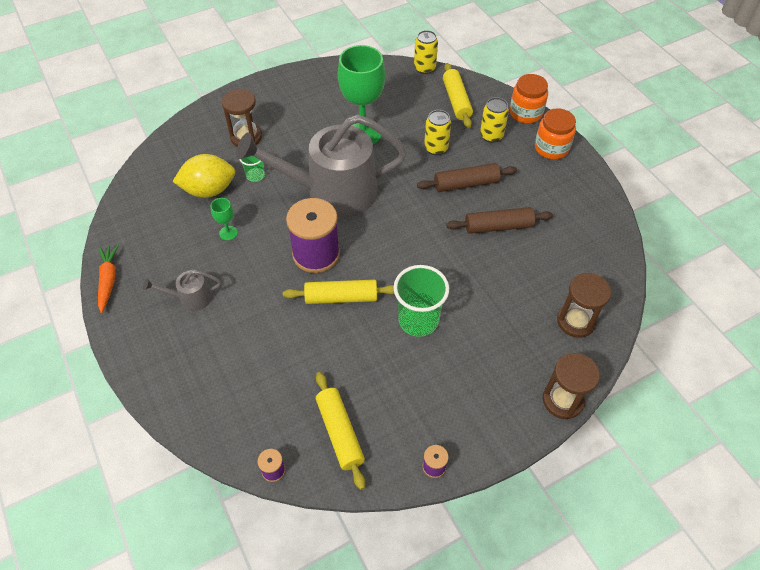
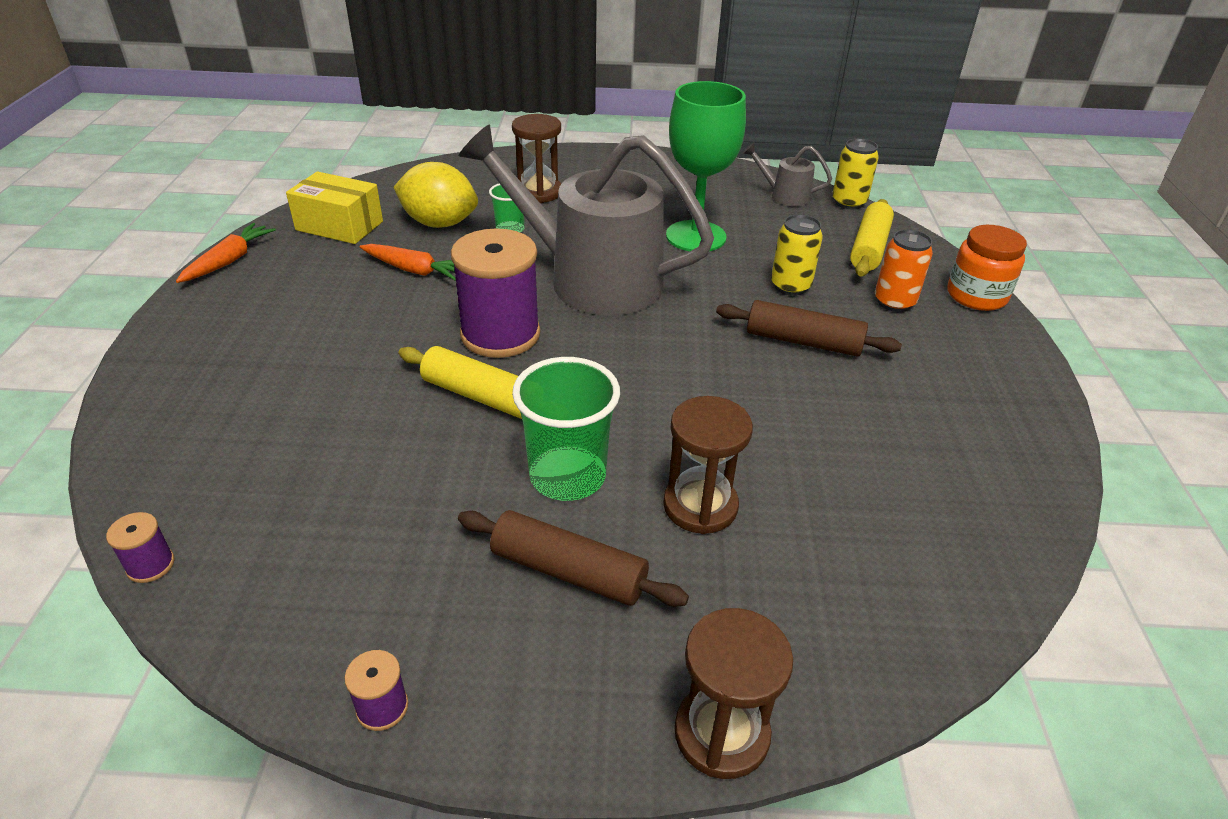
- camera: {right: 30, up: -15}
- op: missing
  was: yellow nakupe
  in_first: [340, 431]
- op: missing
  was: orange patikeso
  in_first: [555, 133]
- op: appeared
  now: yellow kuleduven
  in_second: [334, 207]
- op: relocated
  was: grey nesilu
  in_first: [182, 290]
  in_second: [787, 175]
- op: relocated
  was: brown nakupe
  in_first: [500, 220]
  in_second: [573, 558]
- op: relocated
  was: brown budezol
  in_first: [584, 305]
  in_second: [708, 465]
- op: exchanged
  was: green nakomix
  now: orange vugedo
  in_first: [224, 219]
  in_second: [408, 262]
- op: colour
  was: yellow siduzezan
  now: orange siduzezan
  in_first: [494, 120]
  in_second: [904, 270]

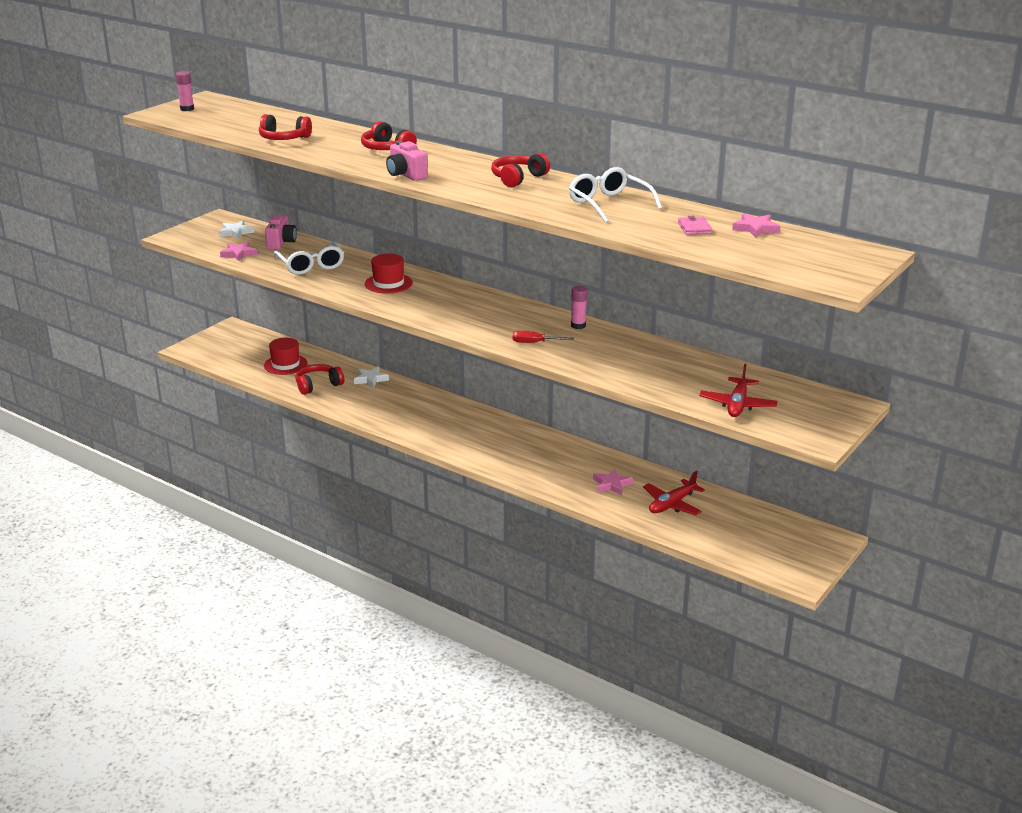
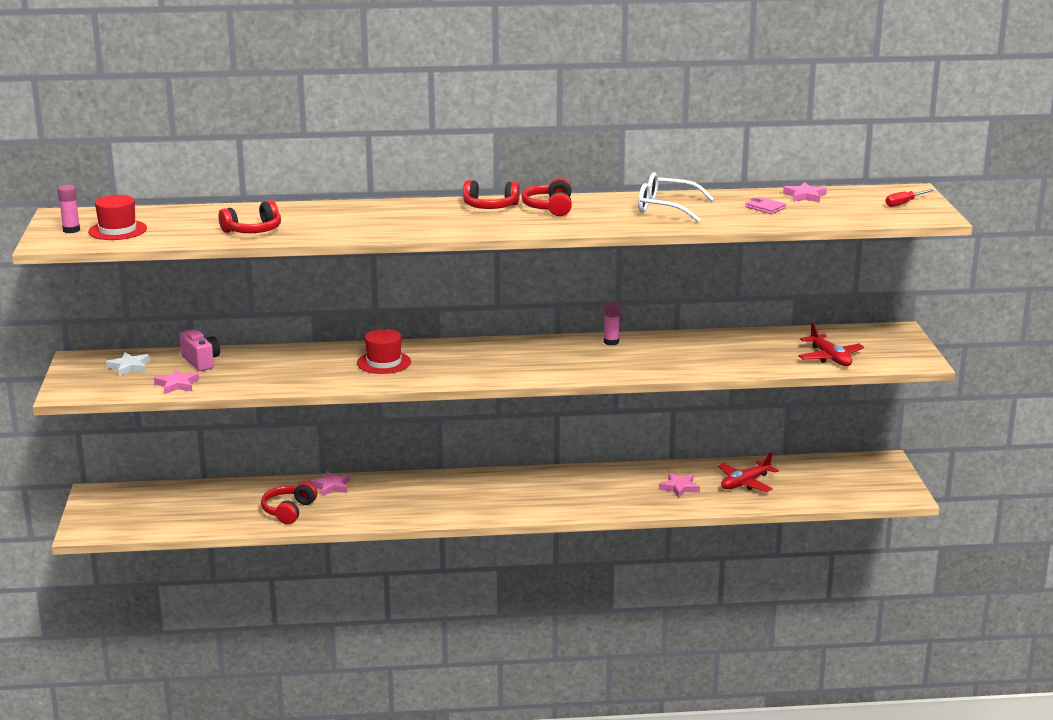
- camera: {right: -40, up: -5}
- op: missing
  was: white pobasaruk
  in_first: [309, 258]
- op: missing
  was: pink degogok
  in_first: [407, 161]
- op: relocated
  was: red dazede
  in_first: [286, 356]
  in_second: [117, 217]
- op: relocated
  was: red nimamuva
  in_first: [389, 135]
  in_second: [491, 194]
- op: relocated
  was: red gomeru
  in_first: [543, 337]
  in_second: [909, 198]
- op: colour
  was: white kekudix
  now: pink kekudix
  in_first: [371, 377]
  in_second: [330, 484]
- op: spun
  was: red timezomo
  in_first: [674, 493]
  in_second: [748, 472]
  clockwise: 45

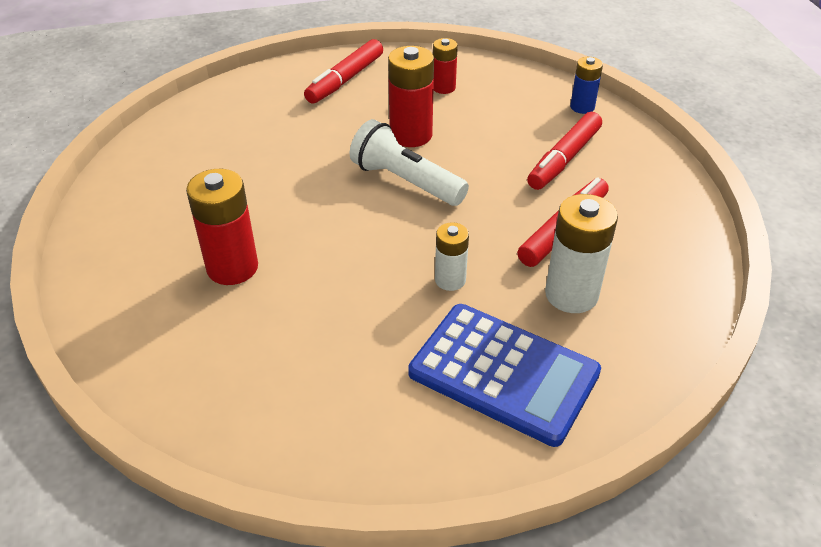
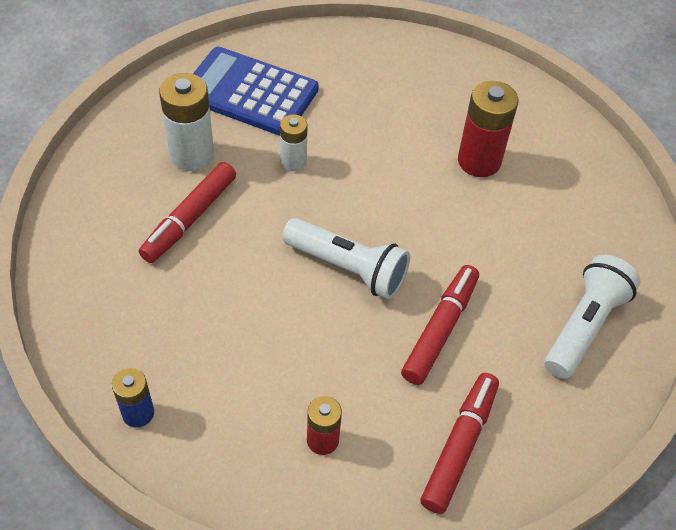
- camera: {right: 170, up: 10}
- op: missing
  was: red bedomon
  in_first: [411, 96]
- op: appeared
  now: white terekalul
  in_second: [592, 317]
- op: relocated
  was: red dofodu
  in_first: [564, 151]
  in_second: [440, 325]

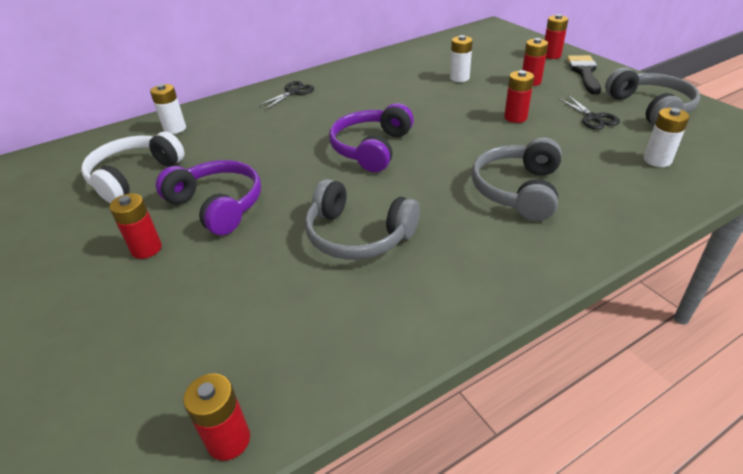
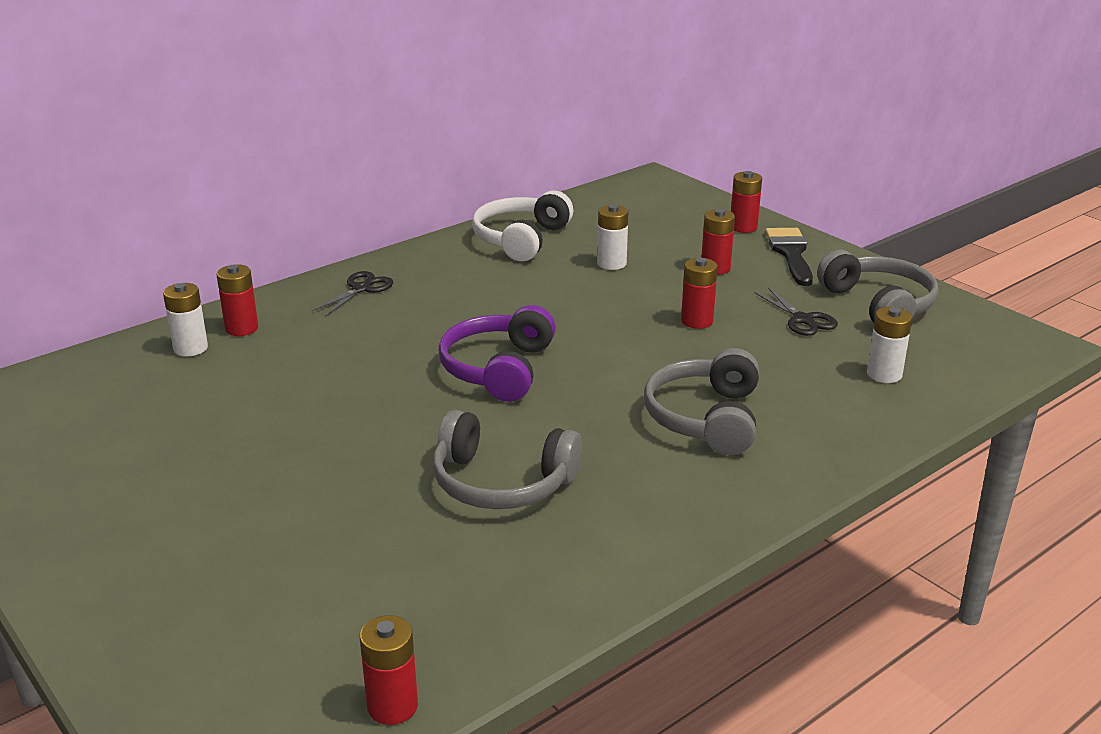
- camera: {right: -10, up: -10}
- op: missing
  was: purple nimamuva
  in_first: [208, 197]
- op: relocated
  was: white nimamuva
  in_first: [133, 167]
  in_second: [522, 226]
- op: relocated
  was: red bedomon
  in_first: [135, 226]
  in_second: [237, 300]

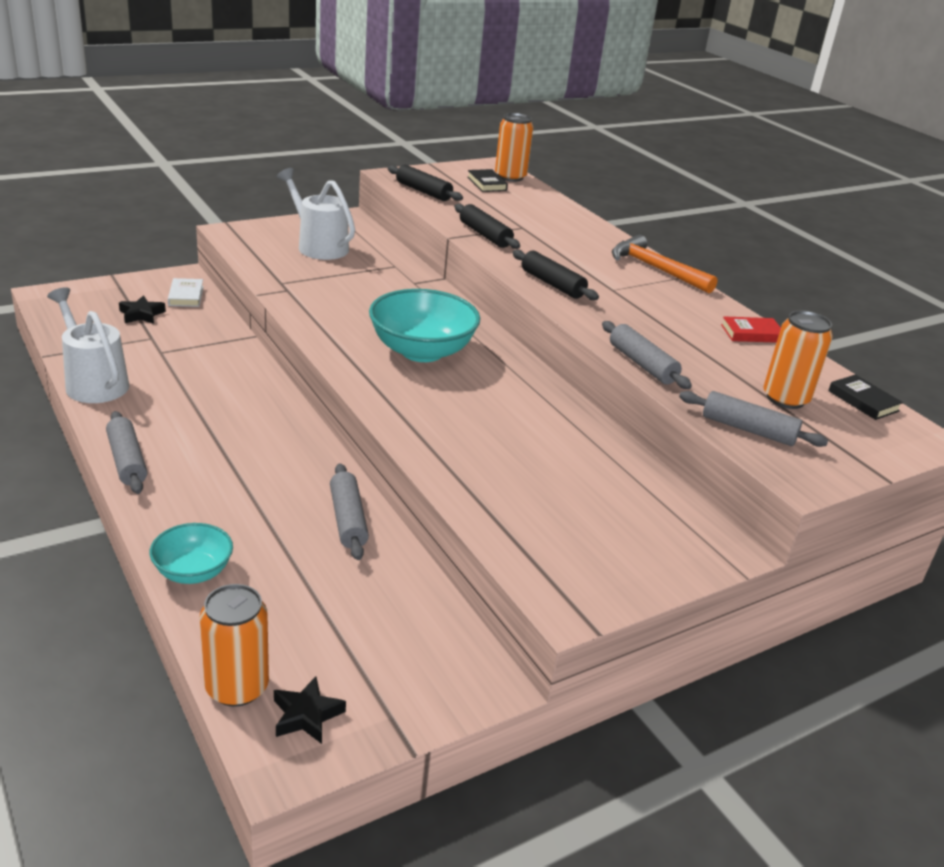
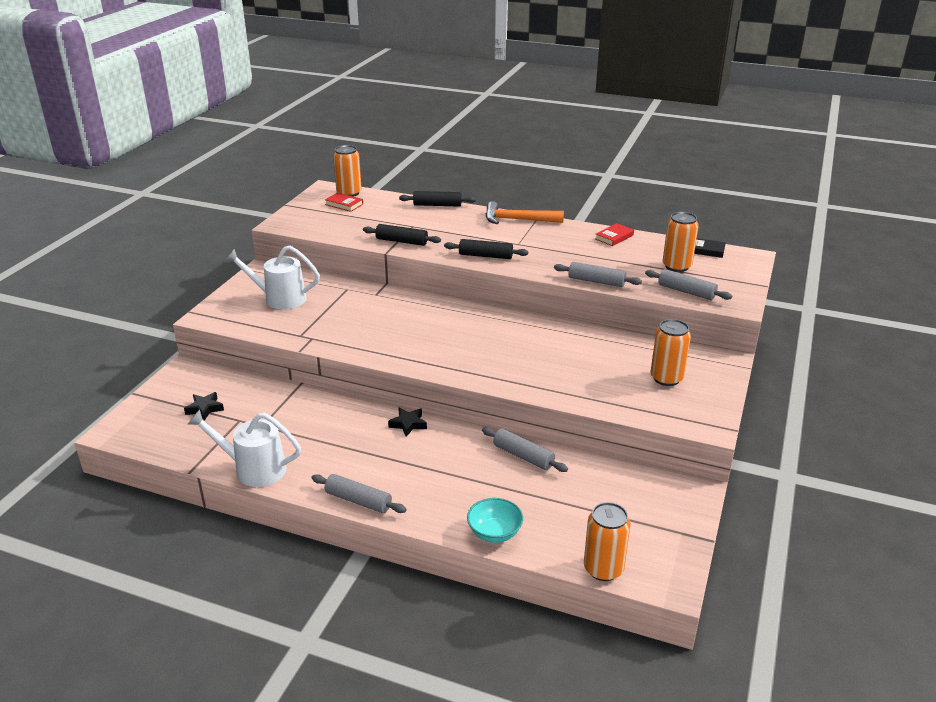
- camera: {right: -35, up: 0}
- op: missing
  was: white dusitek
  in_first: [186, 292]
- op: missing
  was: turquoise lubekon
  in_first: [424, 325]
- op: appeared
  now: orange siduzezan
  in_second: [670, 352]
- op: relocated
  was: black kekudix
  in_first: [310, 710]
  in_second: [407, 422]
- op: relocated
  was: black nakupe
  in_first: [425, 183]
  in_second: [437, 199]
- op: colour
  was: black dusitek
  now: red dusitek
  in_first: [488, 180]
  in_second: [344, 202]
- op: spun
  was: grey nakupe
  in_first: [753, 419]
  in_second: [688, 284]
  clockwise: 45

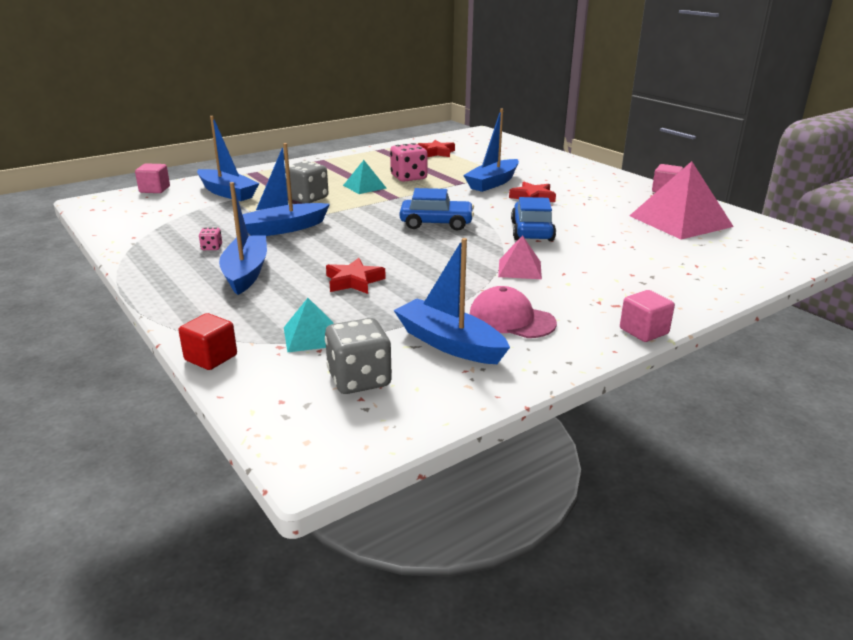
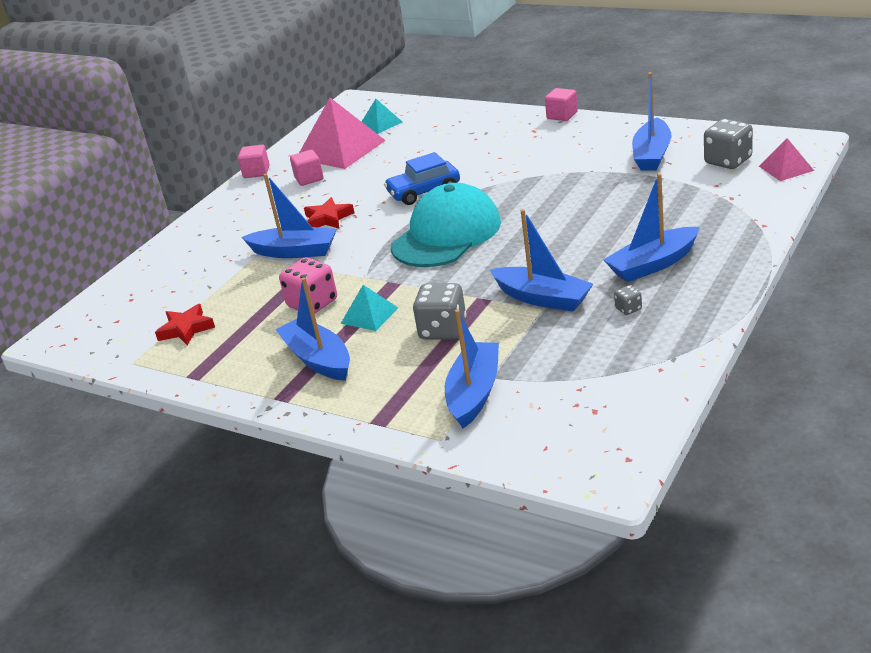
- camera: {right: -110, up: 5}
- op: missing
  was: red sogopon
  in_first: [207, 341]
- op: missing
  was: red kekudix
  in_first: [356, 276]
- op: missing
  was: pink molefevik
  in_first: [513, 312]
- op: appeared
  now: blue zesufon
  in_second: [312, 329]
- op: relocated
  was: pink sogopon
  in_first: [152, 178]
  in_second: [306, 168]
- op: relocated
  was: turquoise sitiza
  in_first: [308, 325]
  in_second: [381, 116]
- op: relocated
  was: pink sitiza
  in_first: [520, 257]
  in_second: [786, 159]
- op: exchanged
  was: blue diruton
  now: turquoise molefevik
  in_first: [437, 209]
  in_second: [446, 225]
- op: colour
  was: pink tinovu
  now: grey tinovu
  in_first: [210, 239]
  in_second: [628, 300]

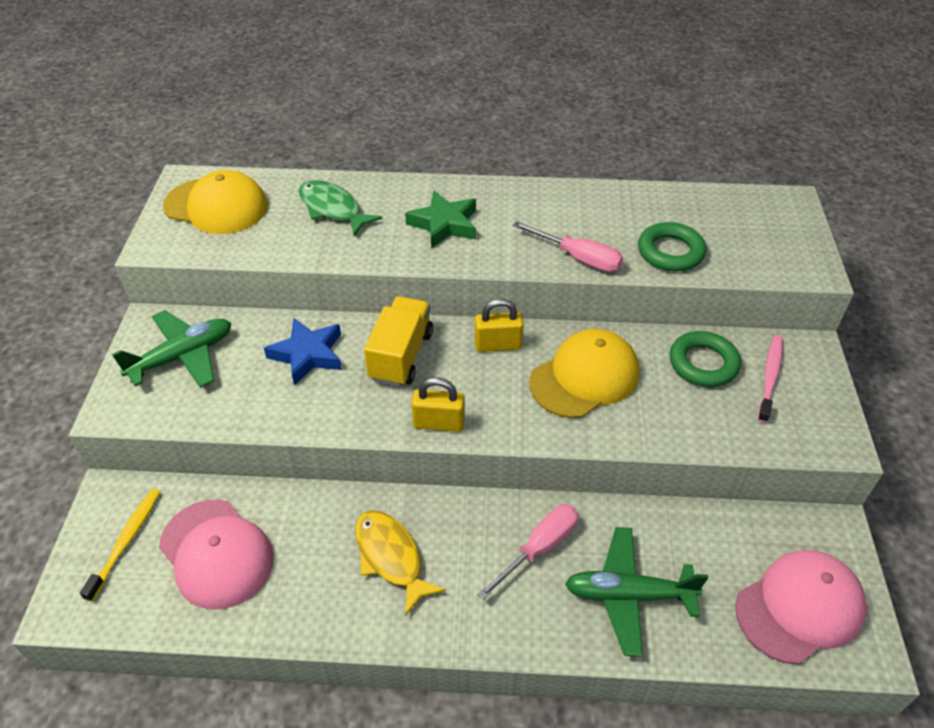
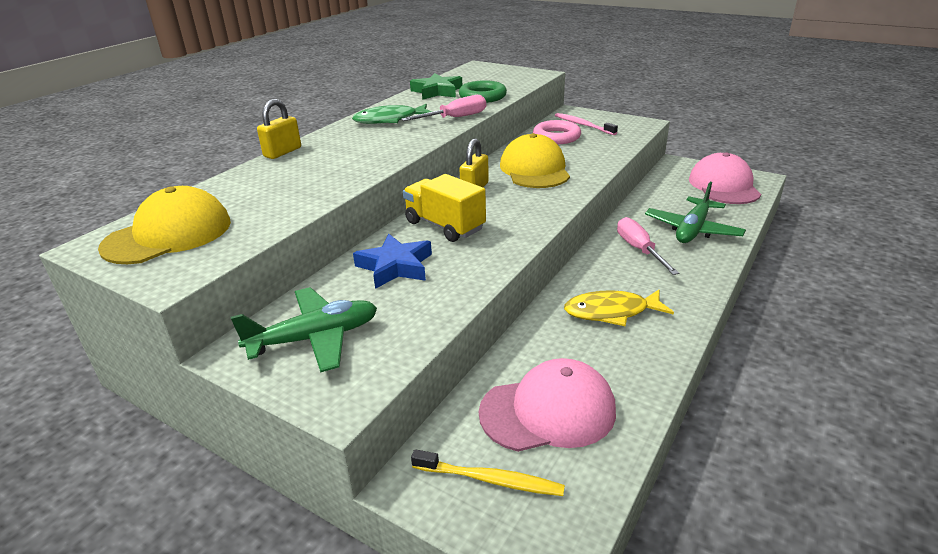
- camera: {right: -60, up: -15}
- op: relocated
  was: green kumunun
  in_first: [340, 208]
  in_second: [392, 114]
- op: relocated
  was: green kekudix
  in_first: [440, 220]
  in_second: [436, 86]
- op: relocated
  was: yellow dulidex
  in_first: [438, 404]
  in_second: [279, 129]
- op: colour
  was: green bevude
  now: pink bevude
  in_first: [705, 359]
  in_second: [557, 132]
- op: spun
  was: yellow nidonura
  in_first: [120, 545]
  in_second: [488, 472]
  clockwise: 150
- op: spun
  was: green timezomo
  in_first: [171, 349]
  in_second: [304, 330]
  clockwise: 75

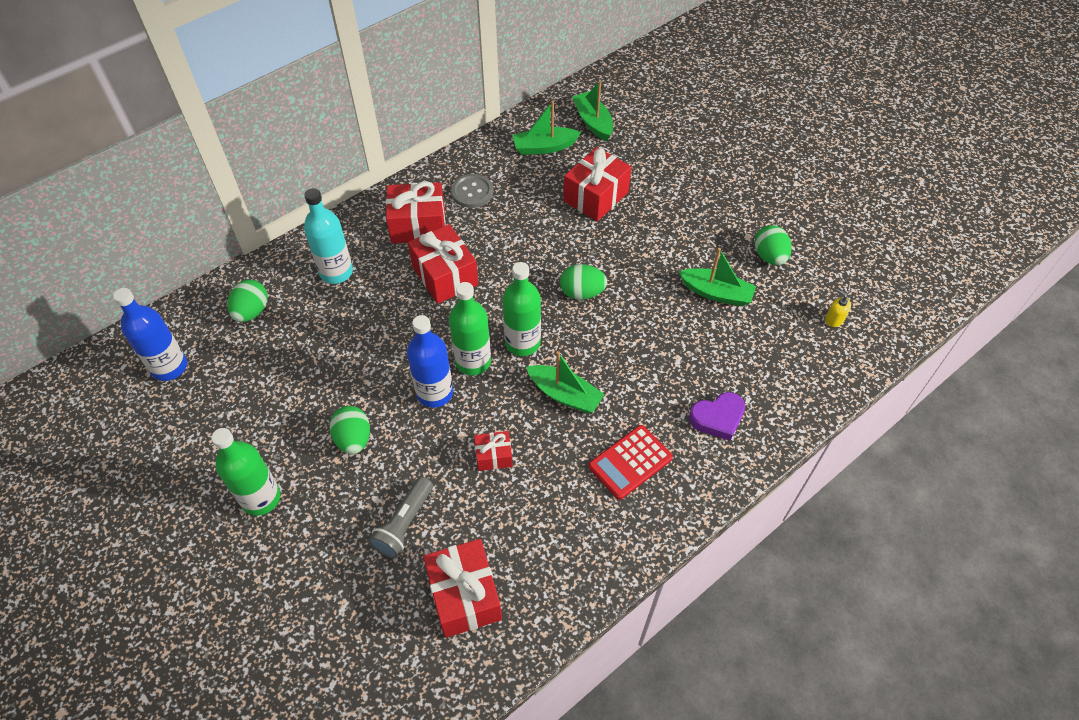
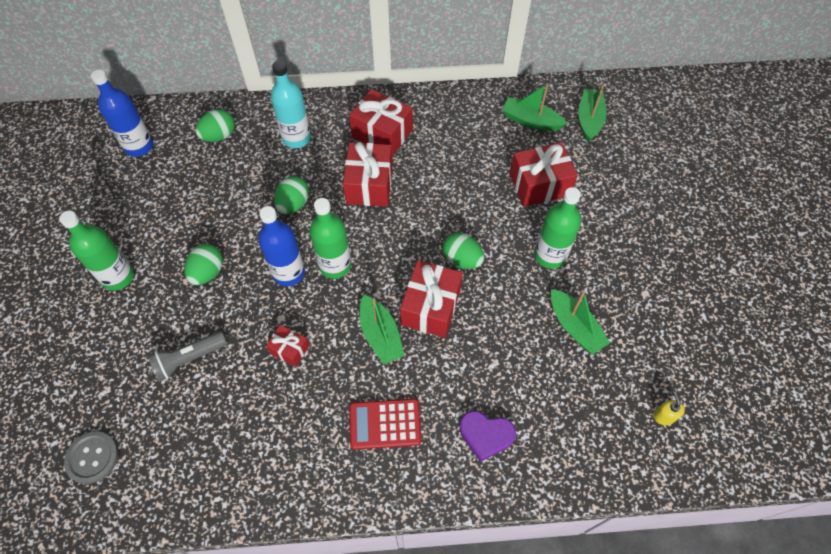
- camera: {right: 35, up: 5}
- op: relocated
  was: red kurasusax
  in_first: [462, 588]
  in_second: [431, 299]
- op: relocated
  was: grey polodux
  in_first: [472, 191]
  in_second: [91, 457]
- op: relocated
  was: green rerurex
  in_first: [522, 309]
  in_second: [558, 228]
- op: relocated
  was: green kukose
  in_first: [773, 245]
  in_second: [291, 195]

